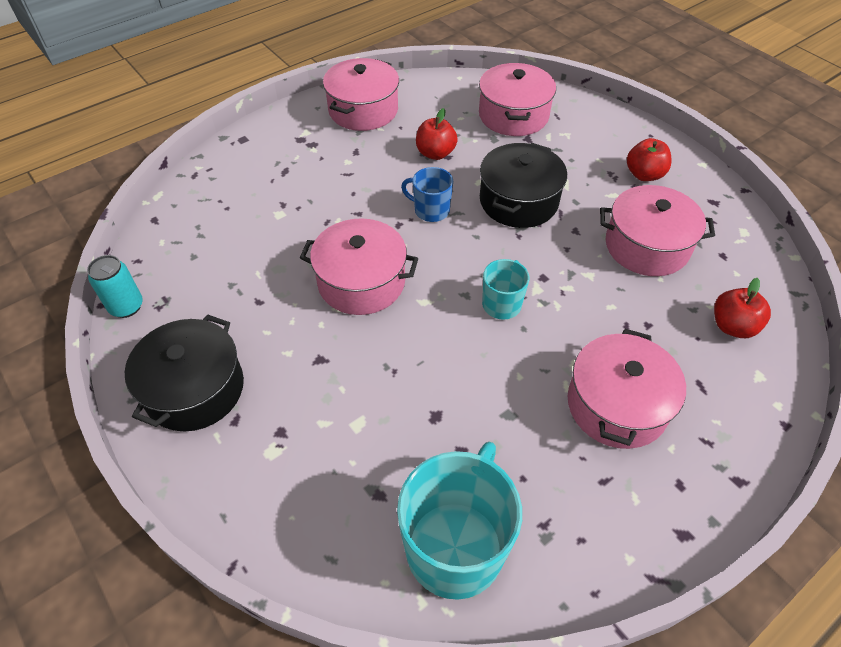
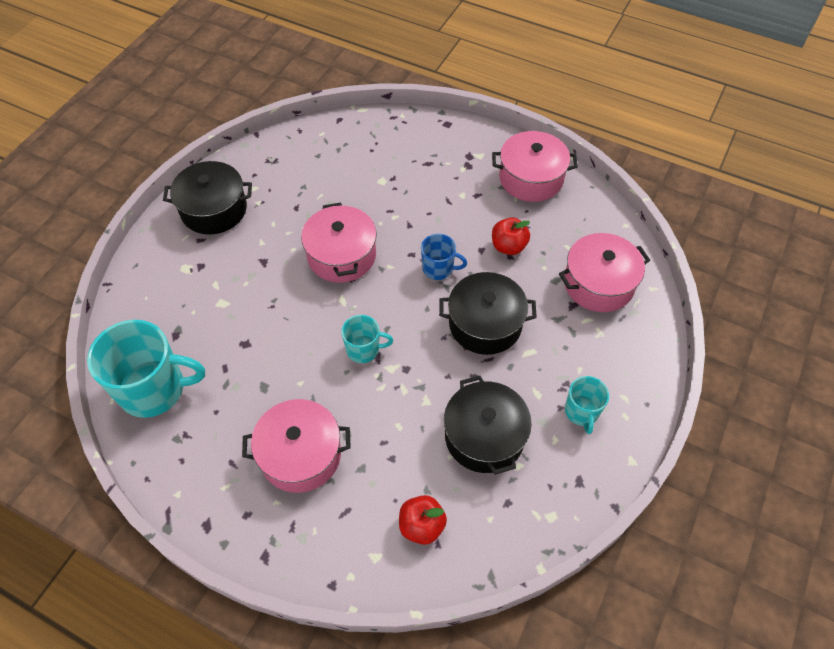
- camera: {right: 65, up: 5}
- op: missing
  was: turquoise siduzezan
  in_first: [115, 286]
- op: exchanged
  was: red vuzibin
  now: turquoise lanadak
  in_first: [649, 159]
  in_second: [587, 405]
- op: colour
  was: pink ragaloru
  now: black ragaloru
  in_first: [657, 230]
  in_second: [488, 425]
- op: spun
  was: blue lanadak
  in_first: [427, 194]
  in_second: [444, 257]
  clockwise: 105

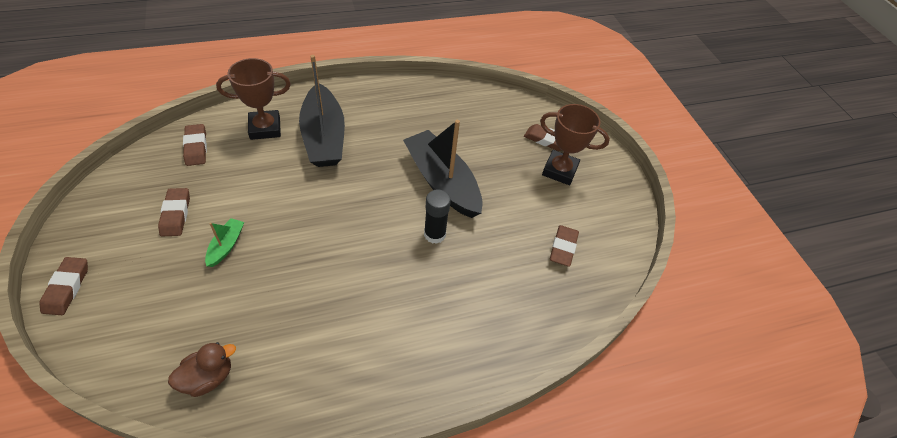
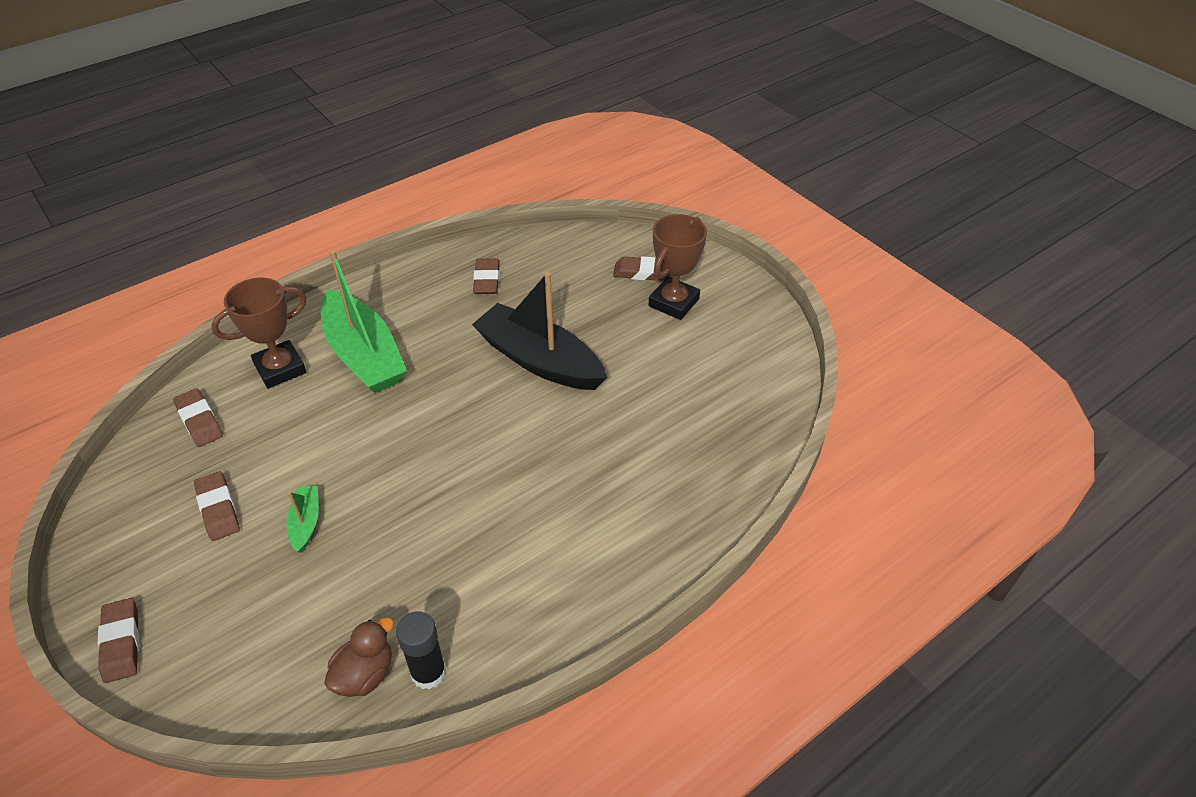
- camera: {right: -15, up: -5}
- op: relocated
  was: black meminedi
  in_first: [437, 216]
  in_second: [421, 650]
- op: relocated
  was: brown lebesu
  in_first: [564, 246]
  in_second: [486, 276]
- op: colour
  was: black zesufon
  now: green zesufon
  in_first: [322, 111]
  in_second: [364, 321]
- op: spun
  was: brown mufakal
  in_first: [575, 144]
  in_second: [678, 267]
  clockwise: -60

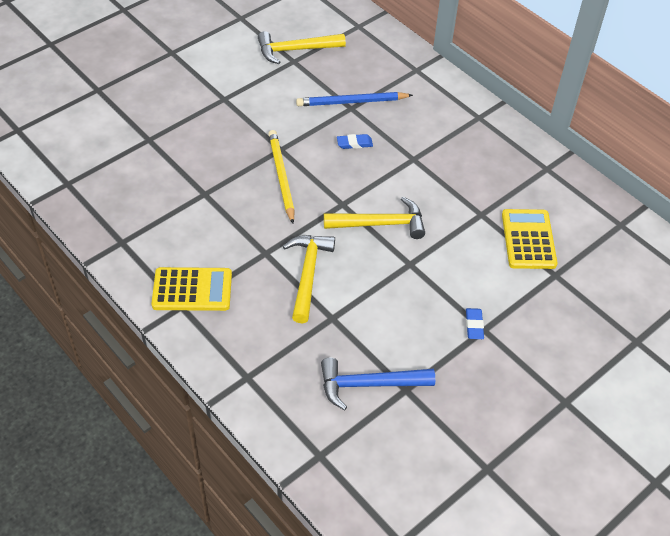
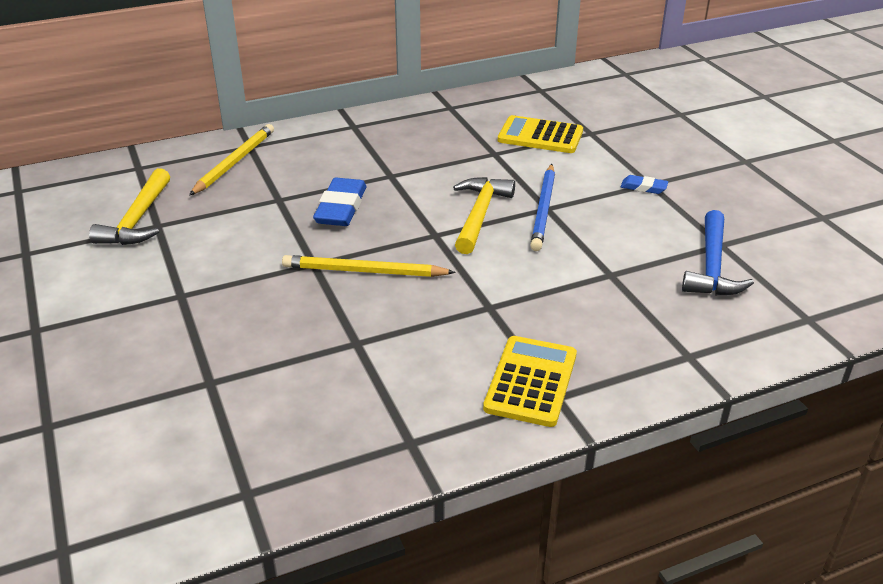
- camera: {right: -70, up: -15}
- op: missing
  was: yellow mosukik
  in_first: [309, 279]
- op: appeared
  now: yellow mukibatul
  in_second: [231, 160]
- op: relocated
  was: blue mukibatul
  in_first: [354, 99]
  in_second: [542, 207]
- op: size
  was: blue lebesu
  in_first: [355, 141]
  in_second: [340, 202]
  ratio: 1.9

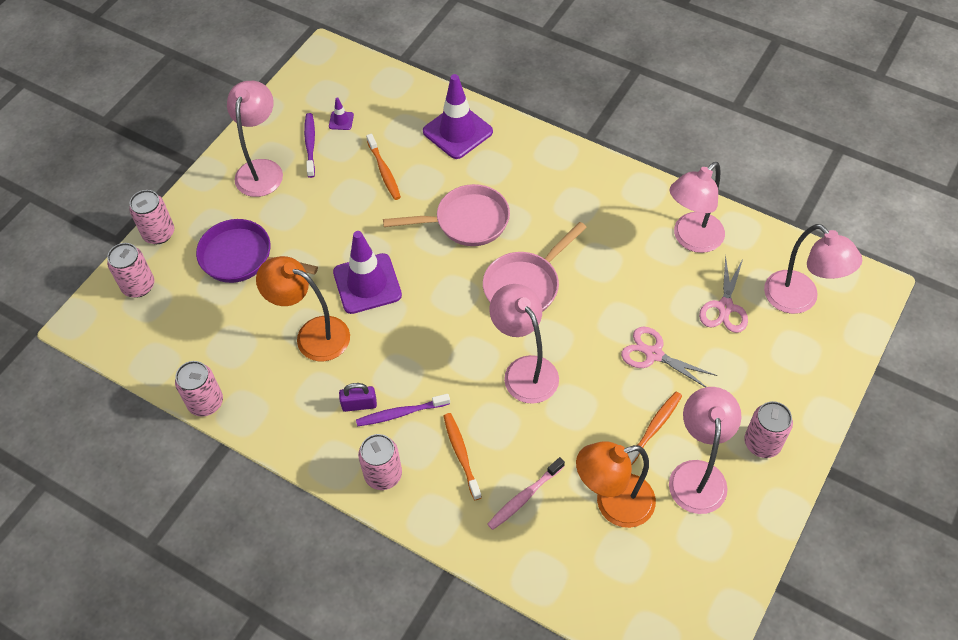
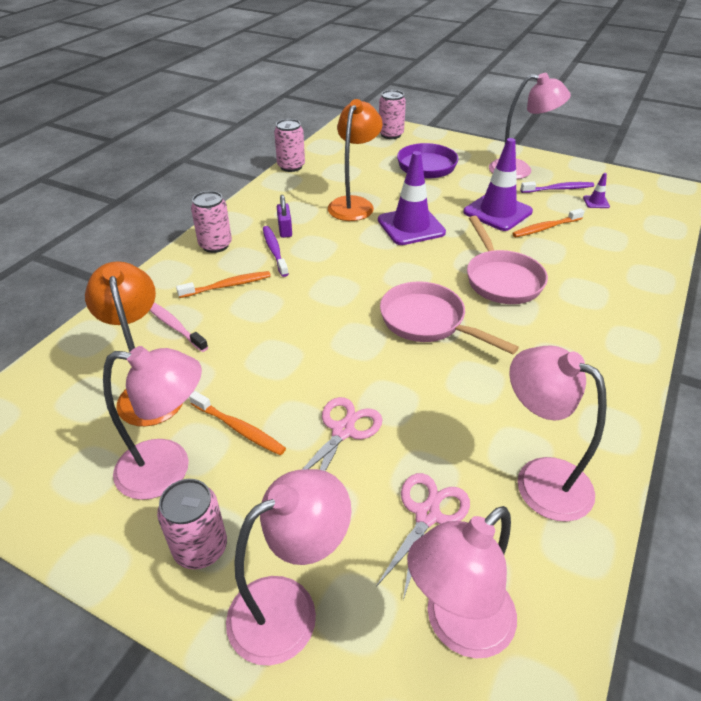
- camera: {right: 85, up: -15}
- op: missing
  was: pink siduzezan
  in_first: [151, 217]
- op: relocated
  was: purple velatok
  in_first: [458, 116]
  in_second: [498, 184]
- op: relocated
  was: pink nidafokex
  in_first: [524, 344]
  in_second: [288, 567]
- op: spun
  was: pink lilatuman
  in_first: [723, 294]
  in_second: [423, 536]
  clockwise: 105

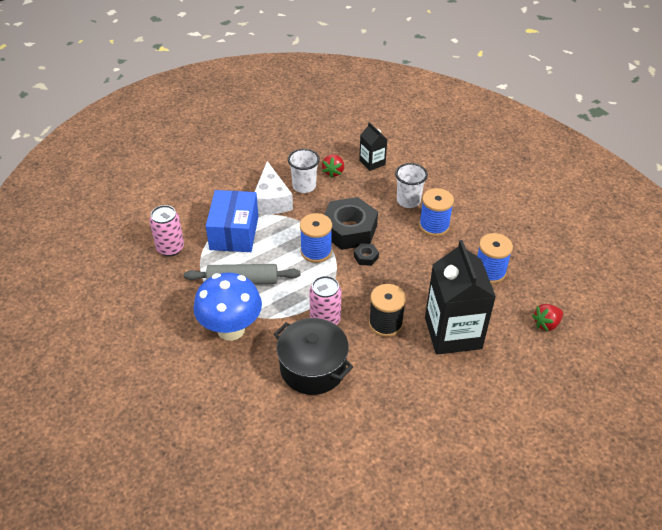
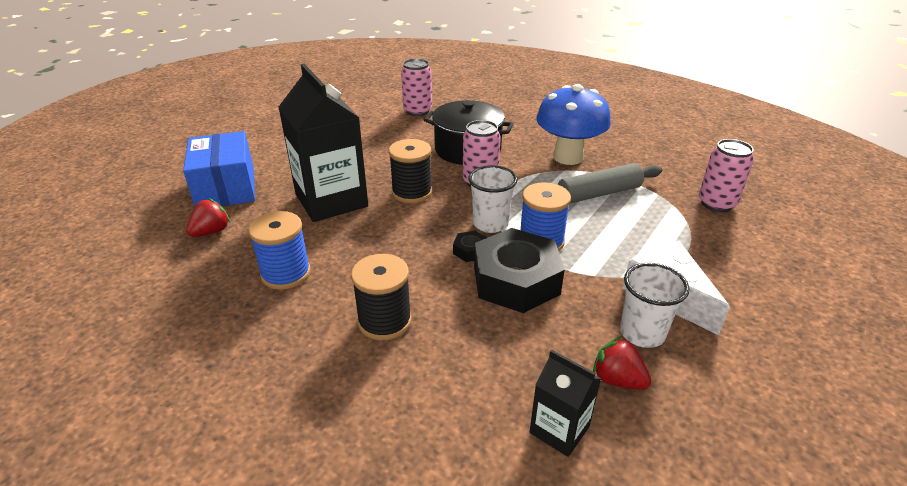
- camera: {right: 160, up: -10}
- op: appeared
  now: pink siduzezan
  in_second: [416, 87]
- op: relocated
  was: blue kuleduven
  in_first: [232, 221]
  in_second: [219, 168]
- op: relocated
  was: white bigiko
  in_first: [411, 185]
  in_second: [493, 199]
- op: colour
  was: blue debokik
  now: black debokik
  in_first: [436, 212]
  in_second: [381, 297]
- op: spun
  was: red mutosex
  in_first: [333, 166]
  in_second: [622, 363]
  clockwise: -45

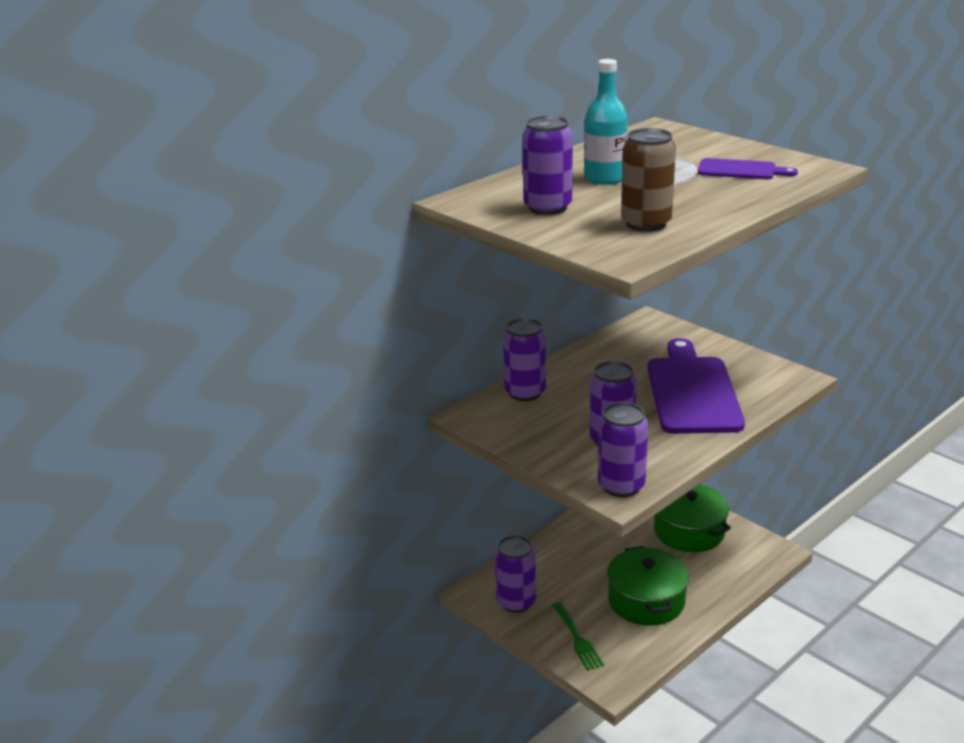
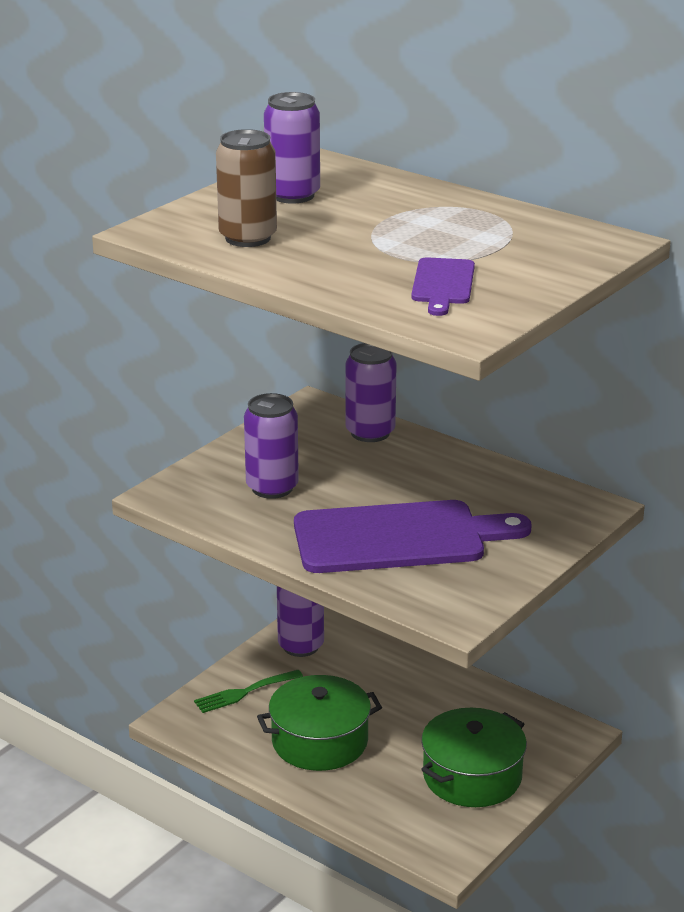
- camera: {right: 80, up: 0}
- op: missing
  was: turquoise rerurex
  in_first: [606, 122]
- op: missing
  was: purple siduzezan
  in_first: [623, 449]

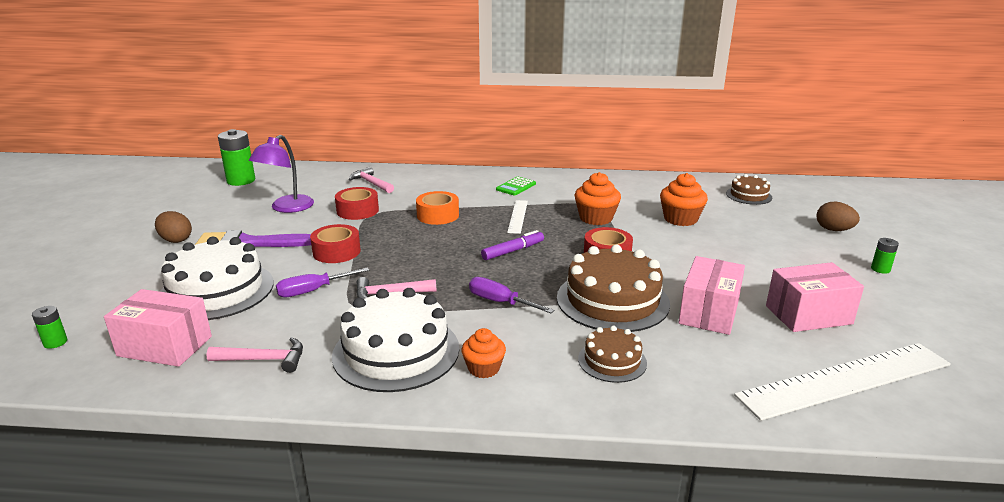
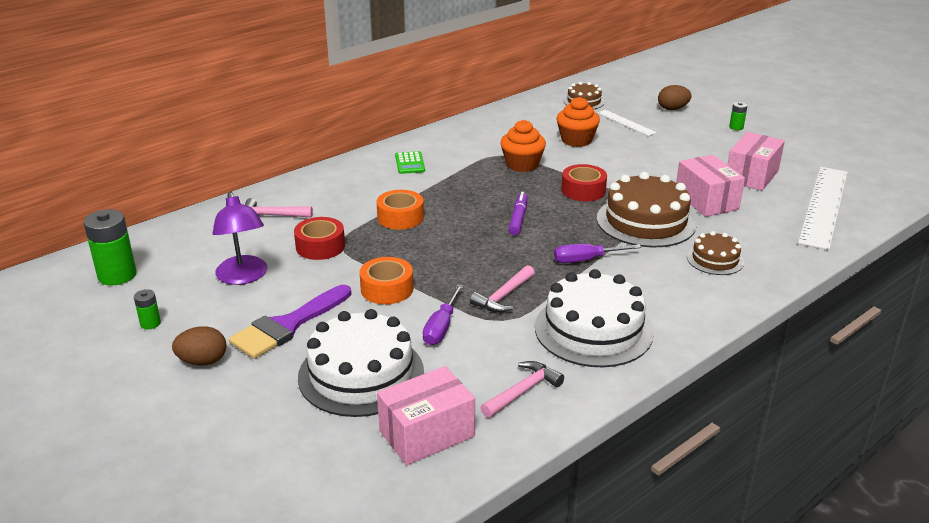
- camera: {right: -45, up: 5}
- op: missing
  was: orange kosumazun
  in_first: [484, 353]
- op: relocated
  was: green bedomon
  in_first: [49, 327]
  in_second: [147, 309]
- op: relocated
  was: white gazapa
  in_first: [517, 217]
  in_second: [627, 123]
- op: colour
  was: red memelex
  now: orange memelex
  in_first: [335, 243]
  in_second: [386, 280]

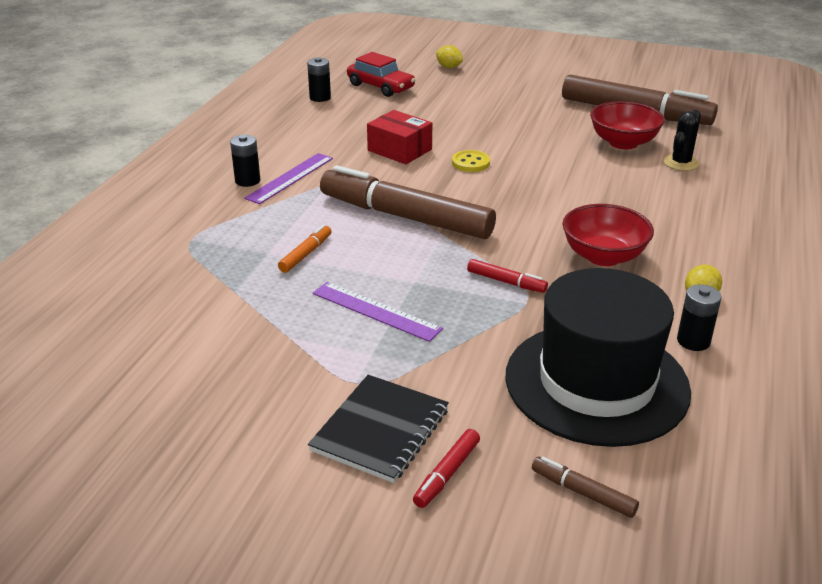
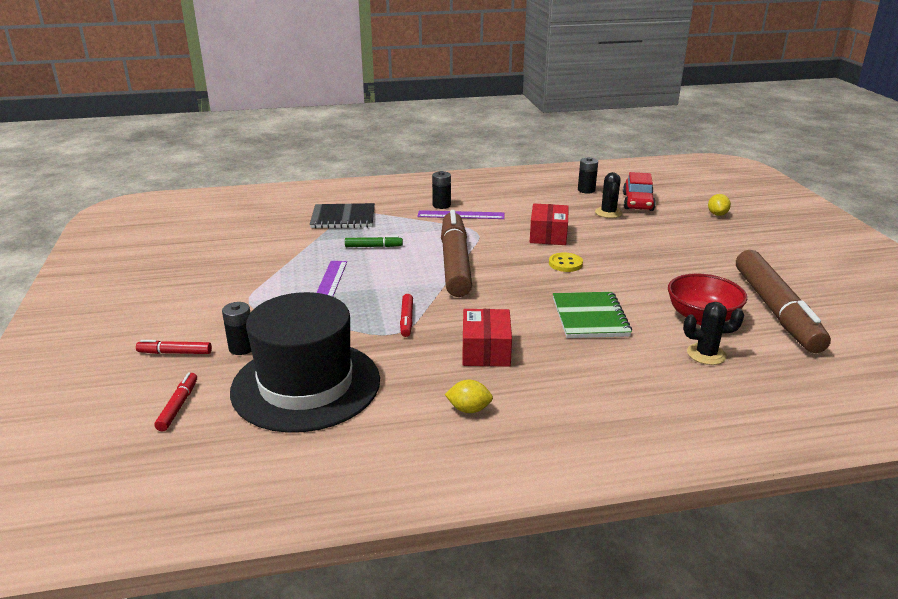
- camera: {right: 60, up: -5}
- op: appeared
  now: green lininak
  in_second: [592, 315]
- op: appeared
  now: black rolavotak
  in_second: [608, 195]
- op: relocated
  was: black lininak
  in_first: [378, 429]
  in_second: [342, 216]
- op: relocated
  was: black bedomon
  in_first: [699, 317]
  in_second: [237, 328]
- op: exchanged
  was: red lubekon
  now: red kuleduven
  in_first: [608, 235]
  in_second: [487, 338]
- op: colour
  was: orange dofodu
  now: green dofodu
  in_first: [304, 249]
  in_second: [374, 241]
- op: colour
  was: brown dofodu
  now: red dofodu
  in_first: [585, 487]
  in_second: [175, 401]

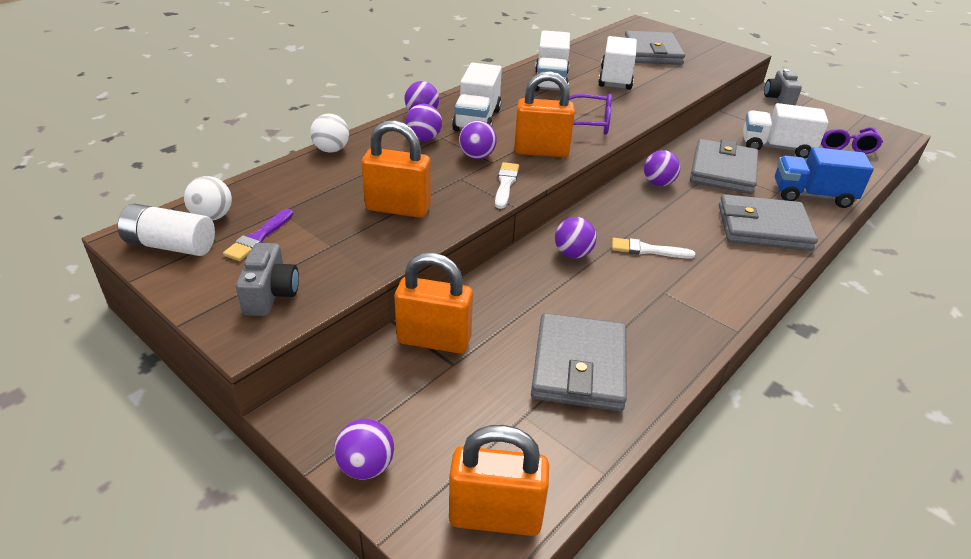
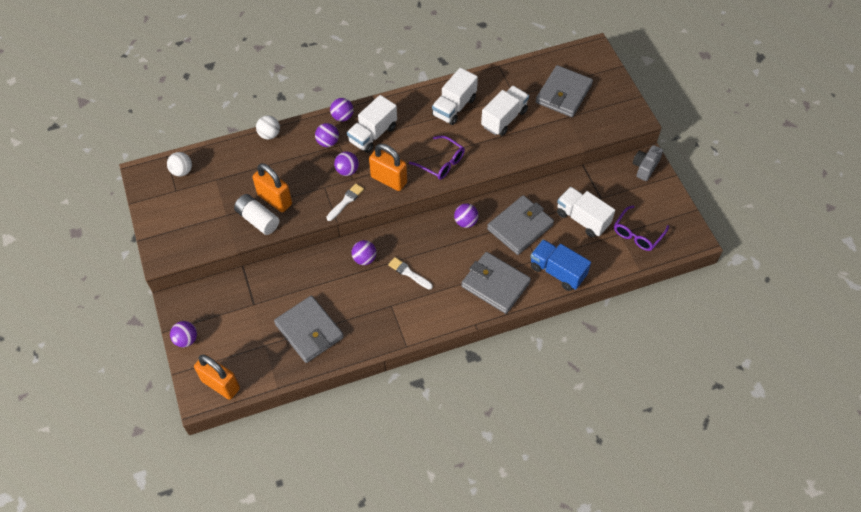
- camera: {right: 30, up: 20}
- op: missing
  was: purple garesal
  in_first: [258, 235]
- op: missing
  was: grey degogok
  in_first: [267, 279]
- op: missing
  was: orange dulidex
  in_first: [434, 303]
- op: relocated
  was: white bedomon
  in_first: [166, 230]
  in_second: [256, 214]
- op: spun
  was: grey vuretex
  in_first: [579, 362]
  in_second: [309, 329]
  clockwise: -75

